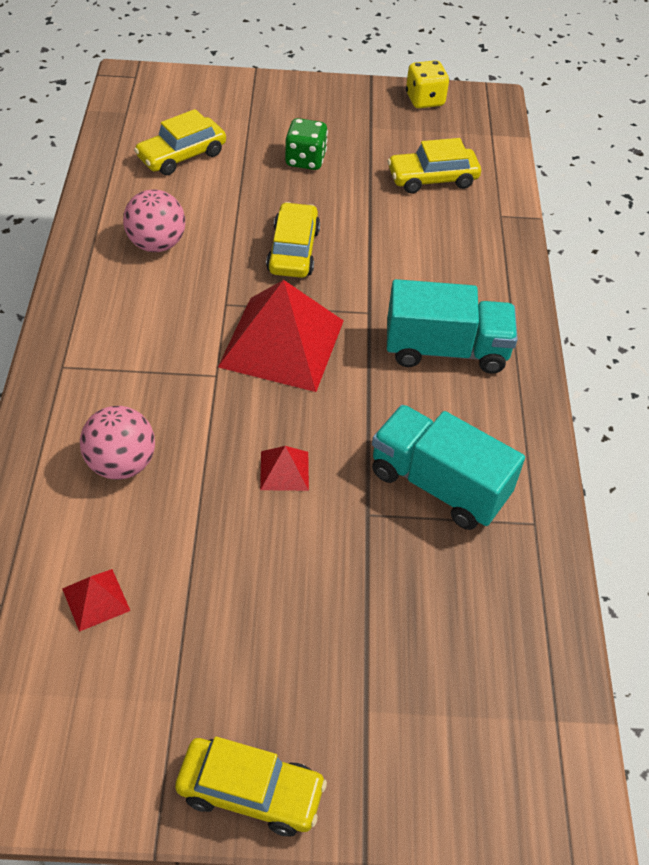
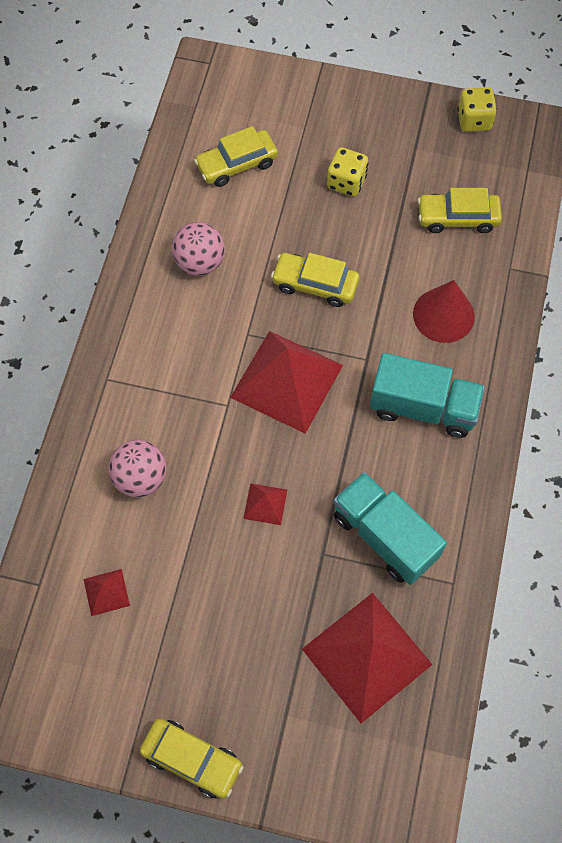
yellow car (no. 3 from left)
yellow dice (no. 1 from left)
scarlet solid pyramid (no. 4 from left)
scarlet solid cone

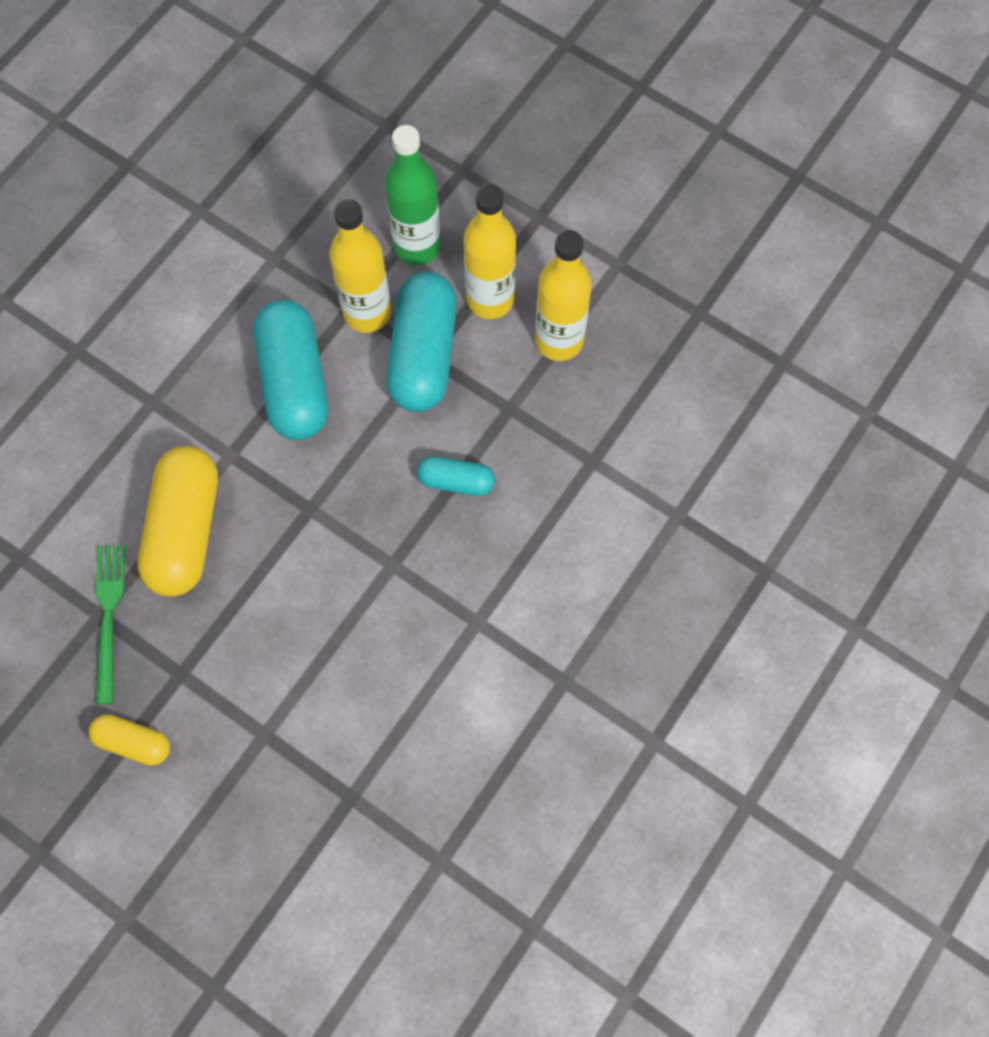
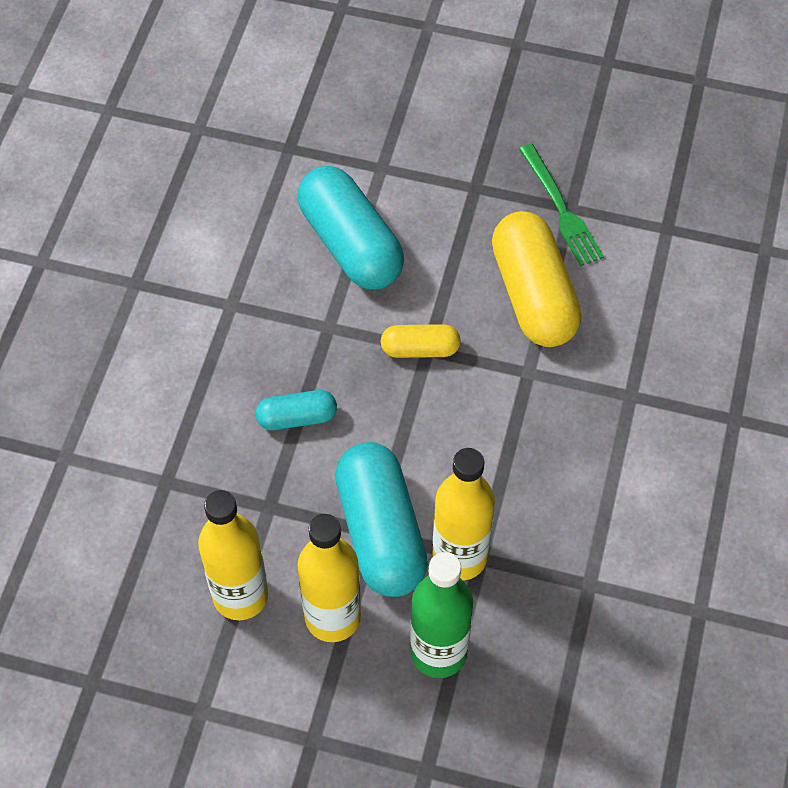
yellow capsule (no. 1 from left)
turquoise capsule (no. 2 from left)

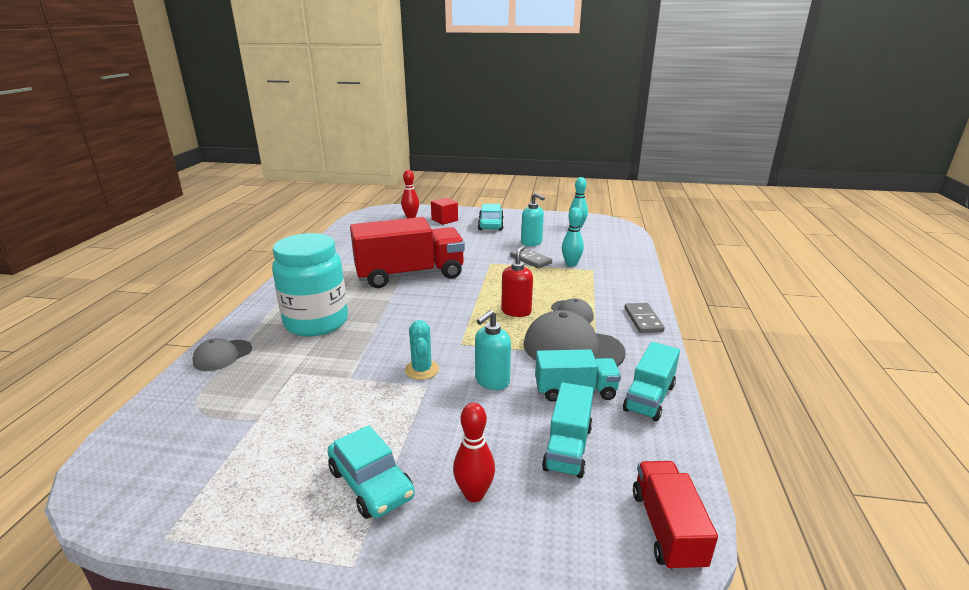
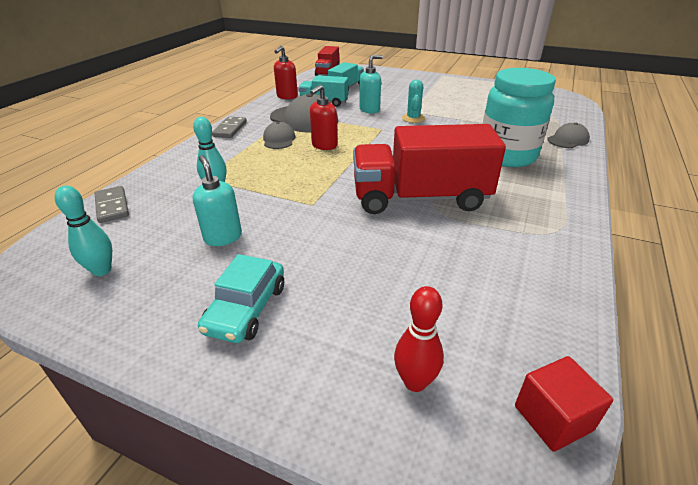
turquoise car (no. 1 from left in the first image)
scarlet solid cube
scarlet skittle (no. 2 from left in the first image)
ash-grey domino (no. 1 from left)
scarlet soap pump (no. 1 from left)

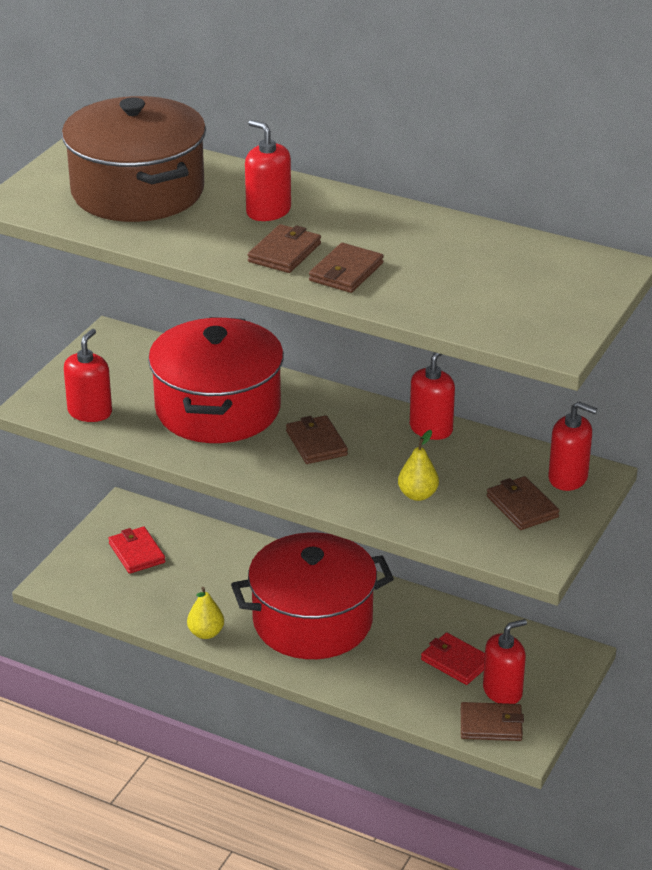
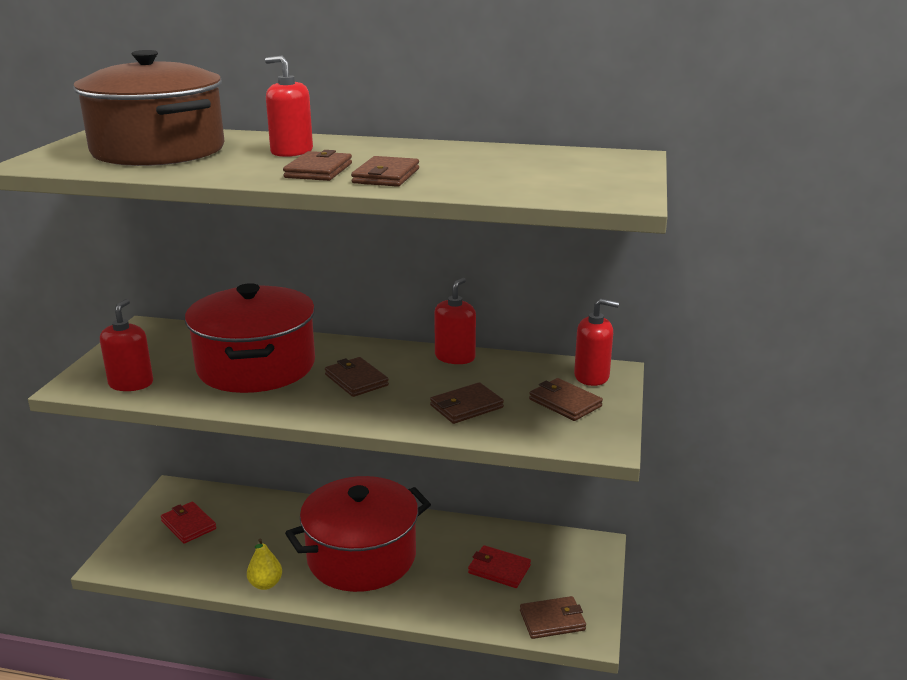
dark brown wallet (no. 4 from left)
scarlet soap pump (no. 4 from left in the first image)

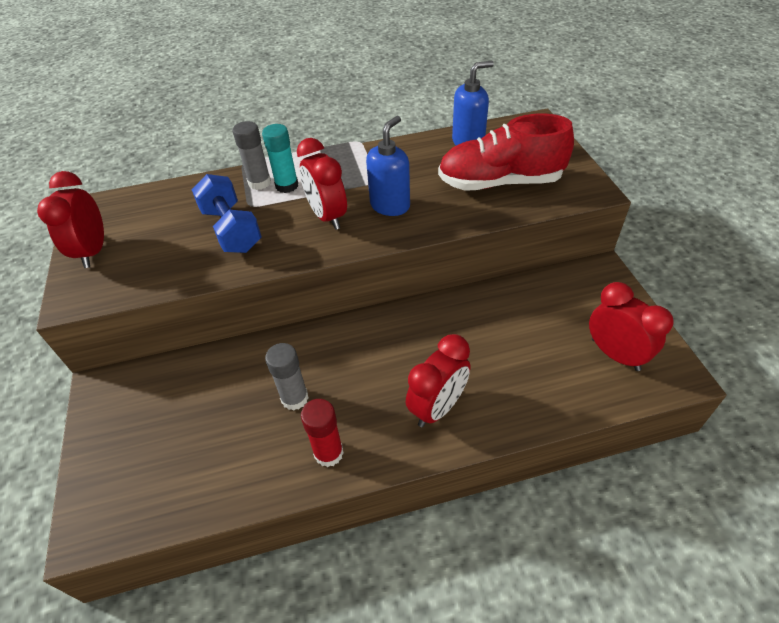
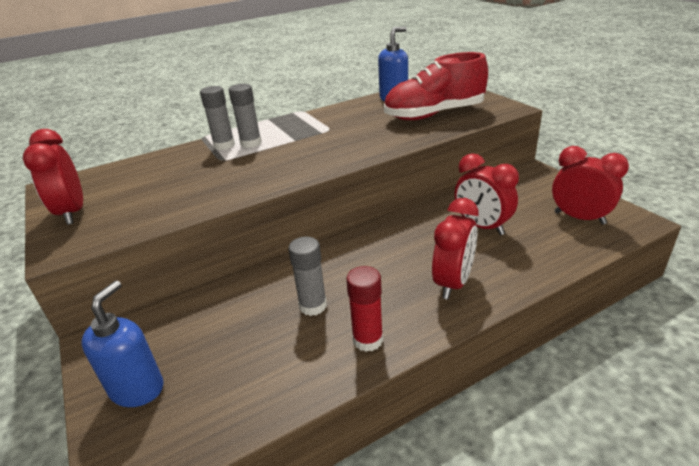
royal blue free weight
ash-grey stick of glue (no. 2 from left)
scarlet alarm clock (no. 3 from left)
royal blue soap pump (no. 1 from left)

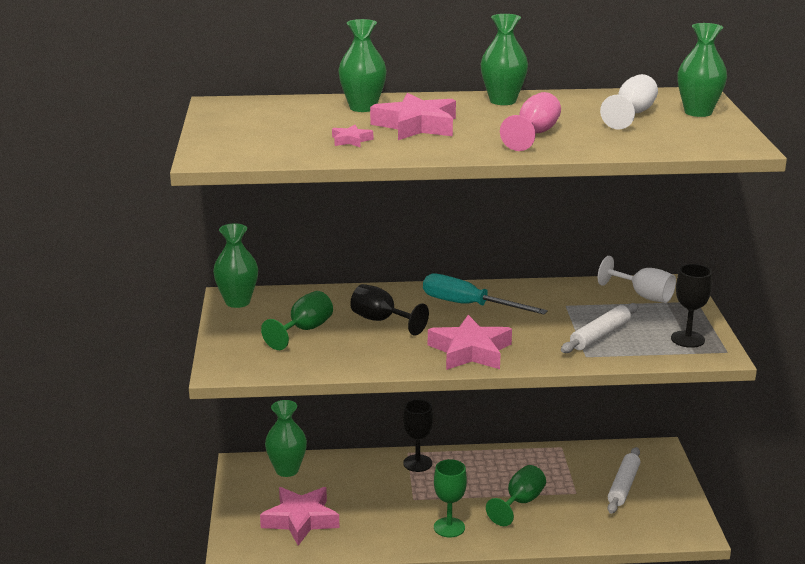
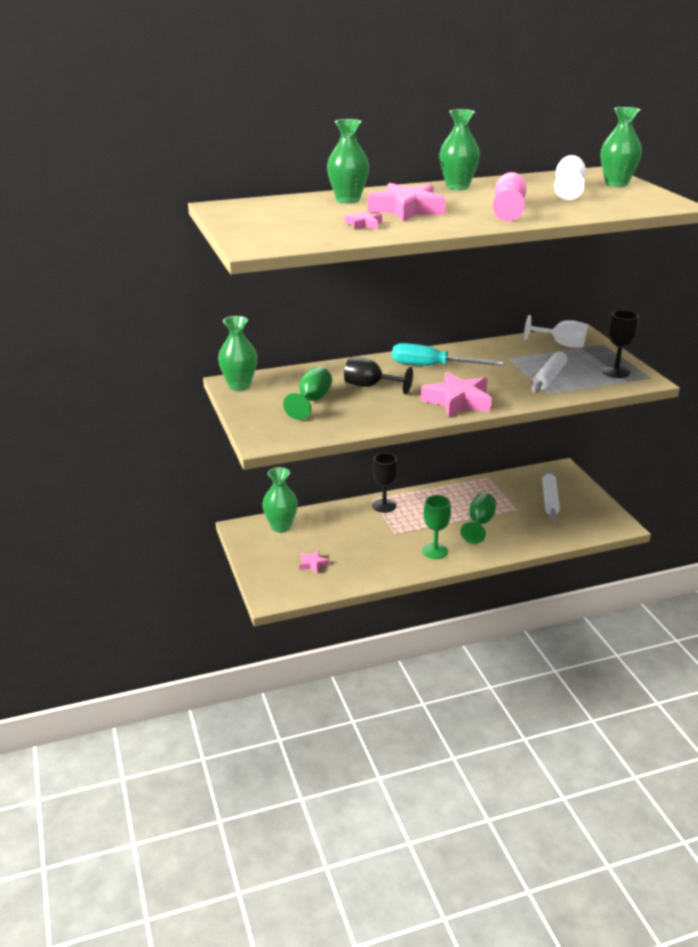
rose-pink five-pointed star (no. 1 from left)

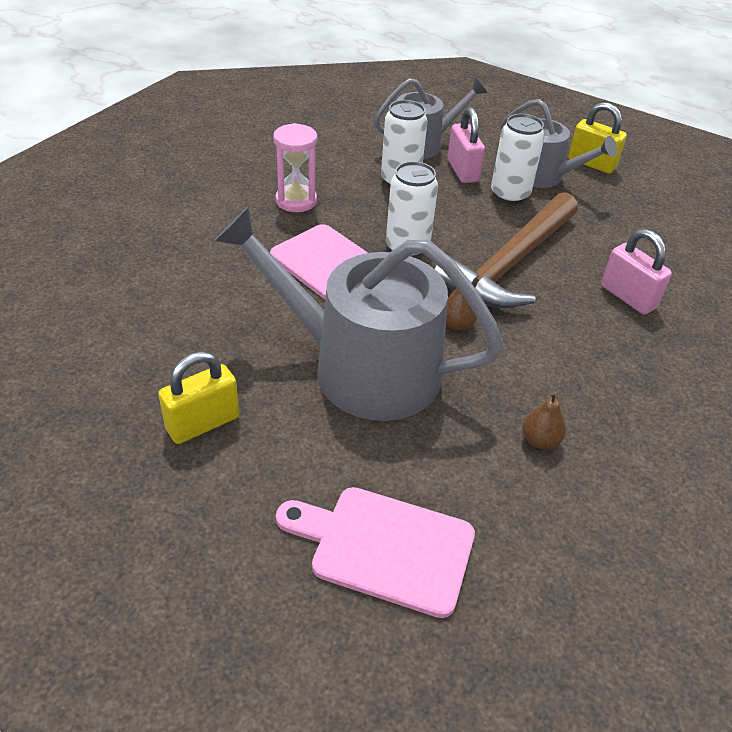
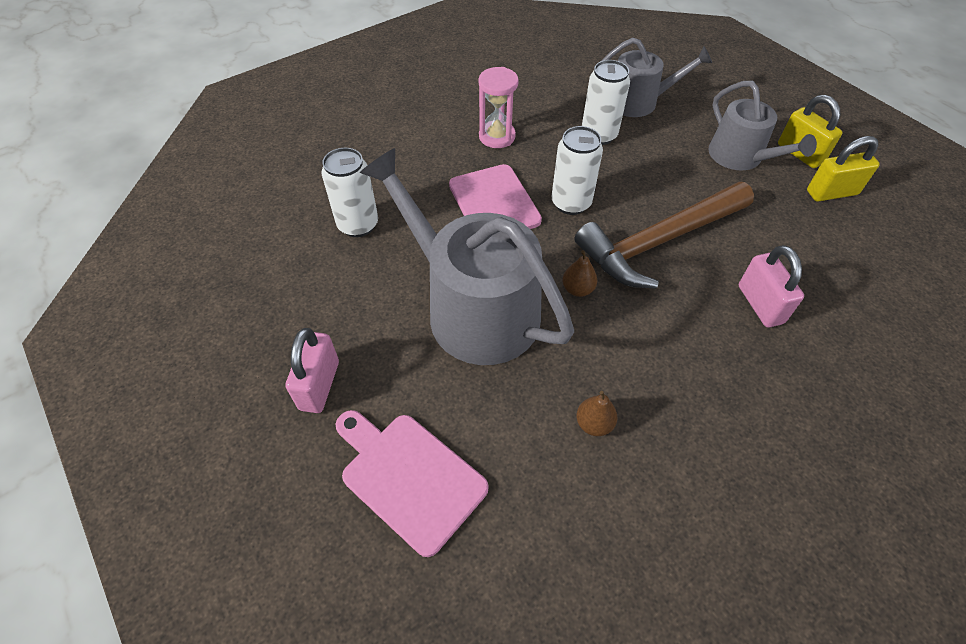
yellow lock (no. 2 from left)
rose-pink lock (no. 1 from left)
snow-white can (no. 1 from left)

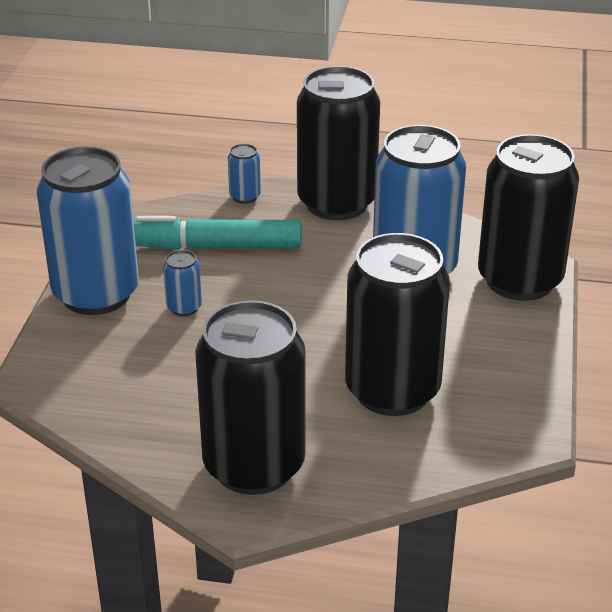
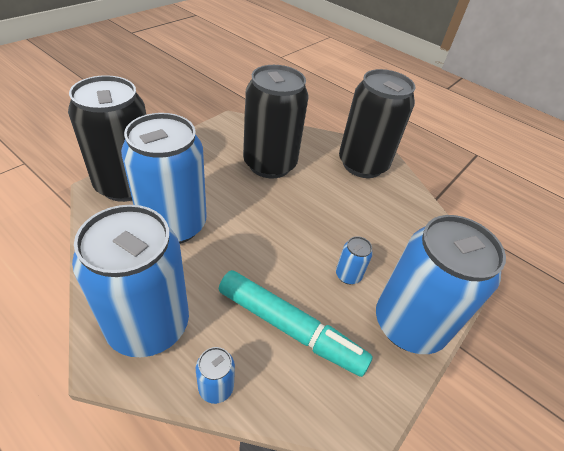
royal blue can (no. 1 from left)

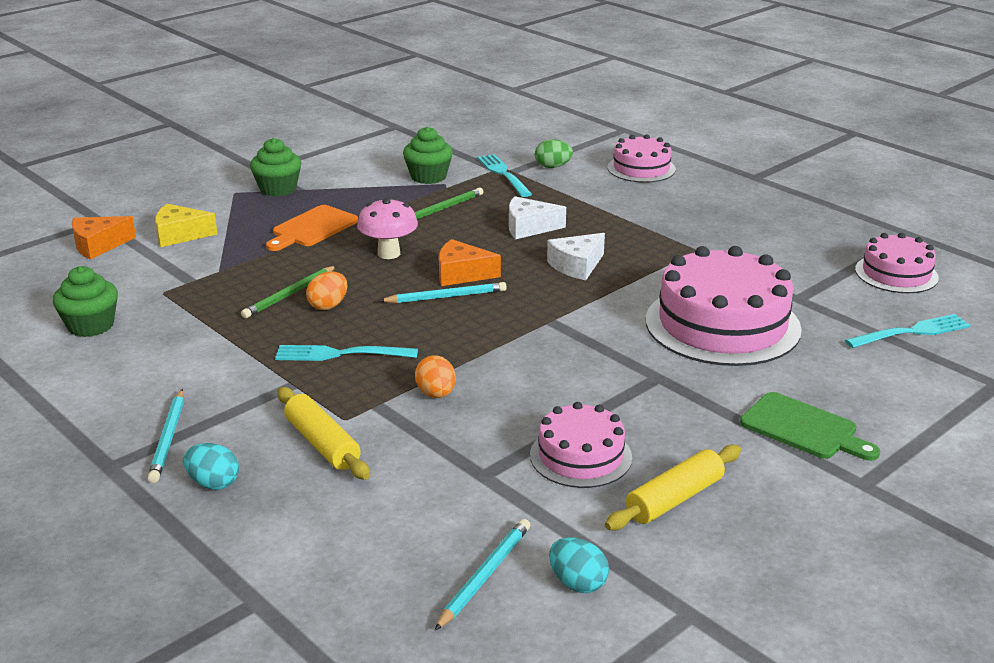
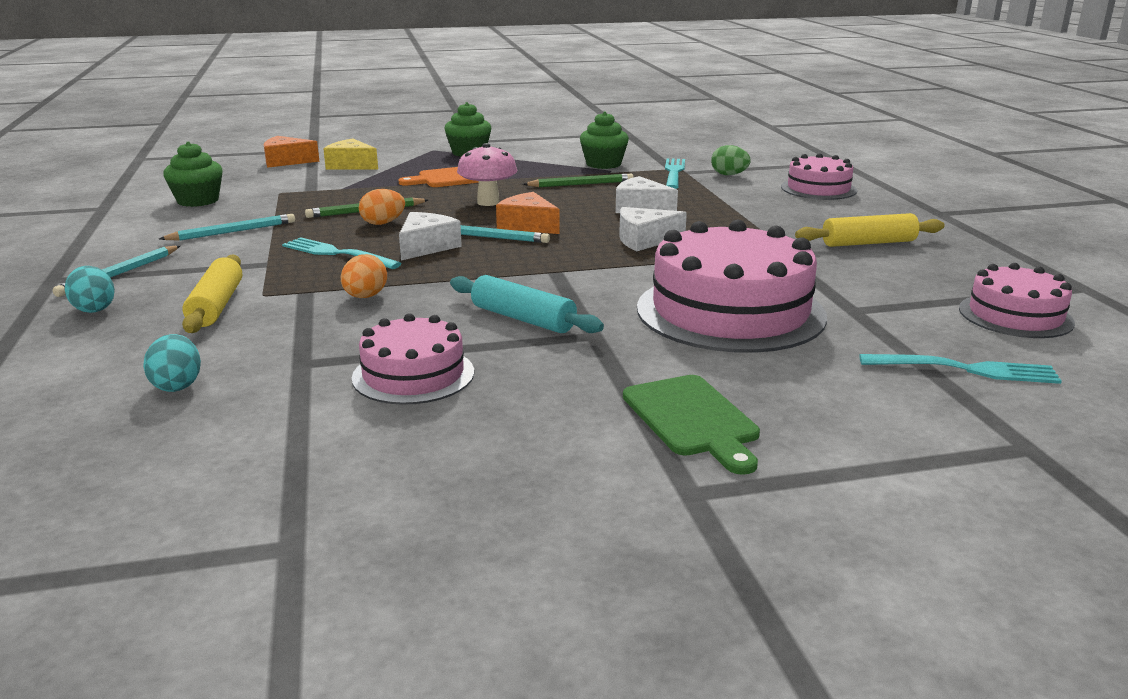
turquoise lead pencil (no. 2 from left)
turquoise toy egg (no. 2 from left)
yellow pastry roller (no. 2 from left)
snow-white piece of cheese (no. 1 from left)
turquoise pastry roller

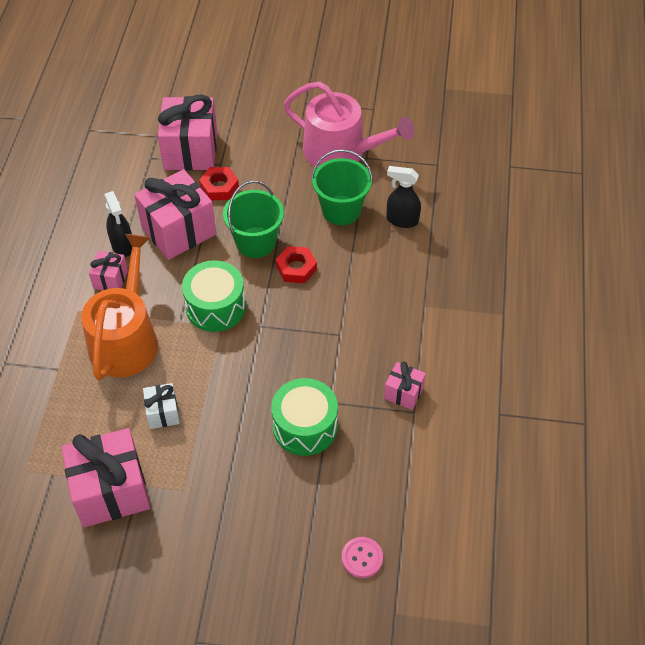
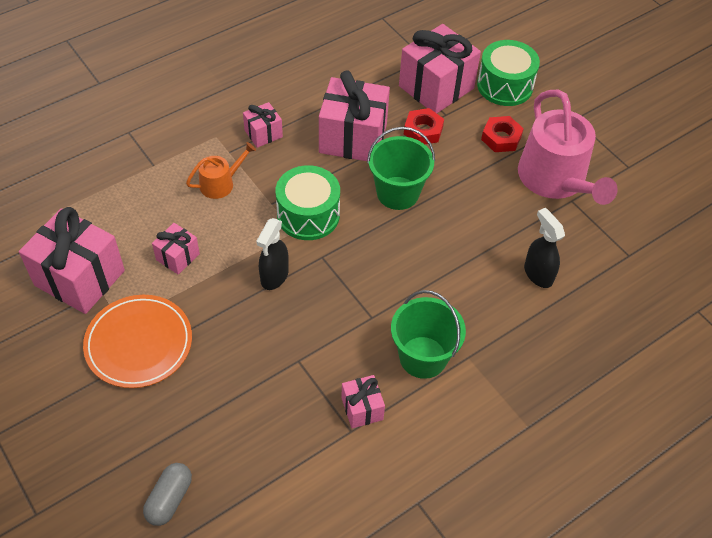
bright orange watering pot
ebony spray bottle (no. 1 from left)
rose-pink gift (no. 2 from left)
leaf-green drum (no. 2 from left)
scarlet hex nut (no. 2 from left)
leaf-green bucket (no. 2 from left)
ash-grey capsule
bright orange flat dish

